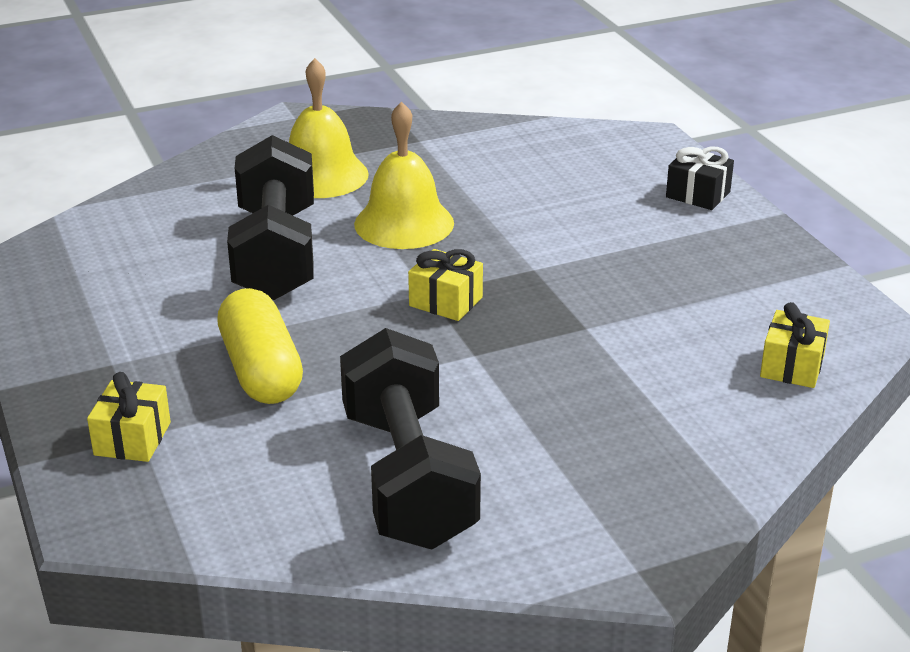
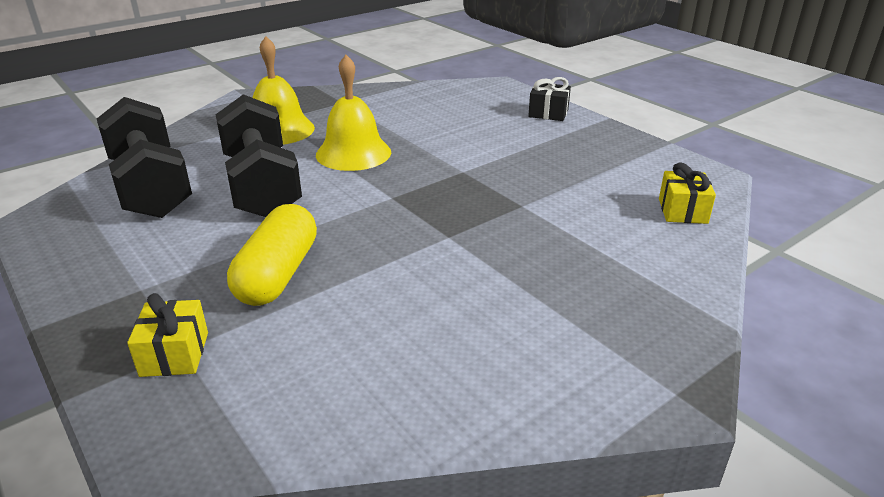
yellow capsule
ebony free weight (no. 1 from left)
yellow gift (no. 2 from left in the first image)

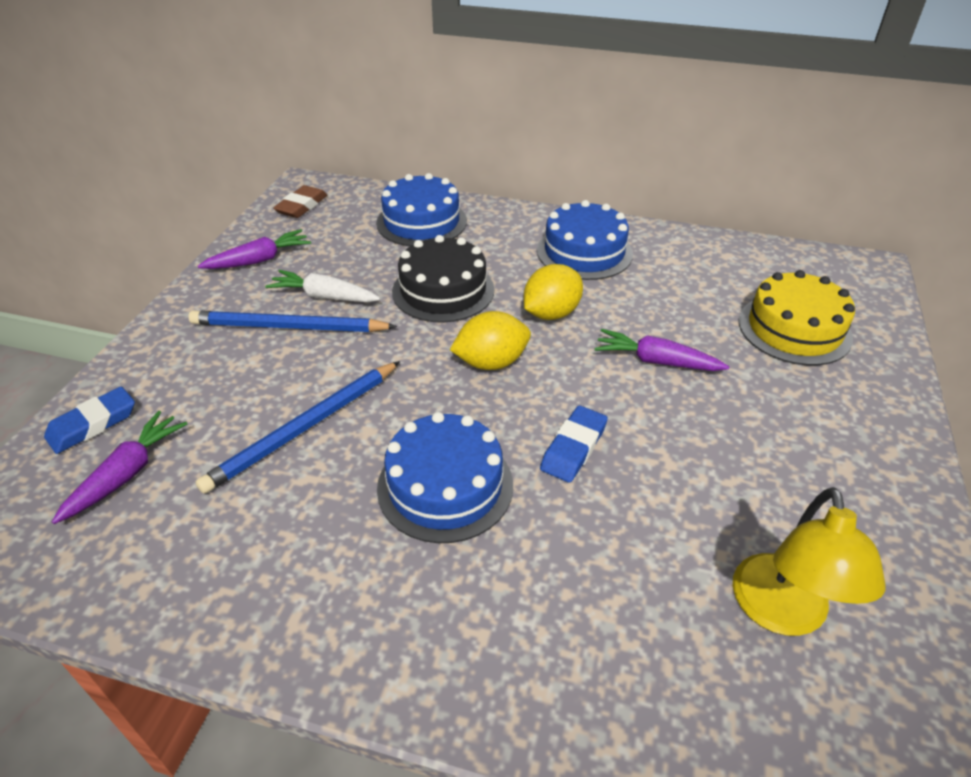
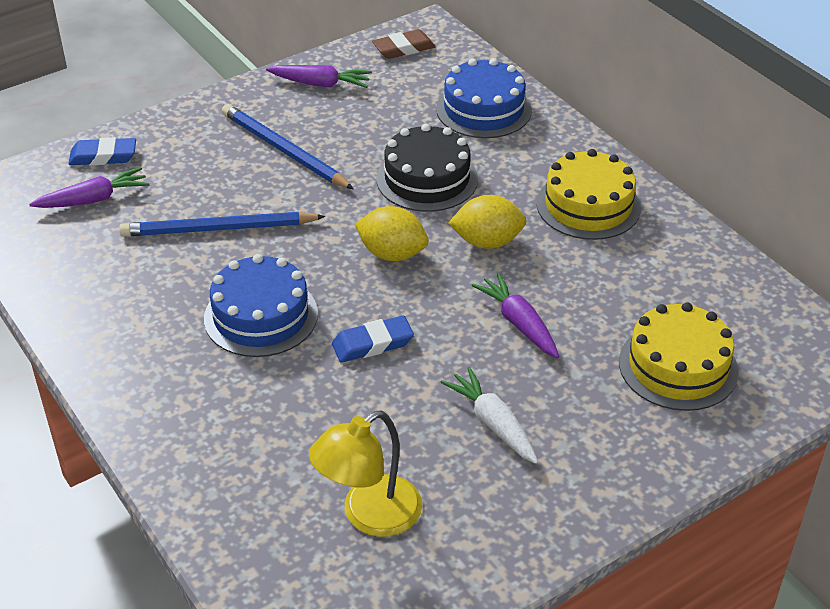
snow-white root vegetable
yellow gateau (no. 1 from left)

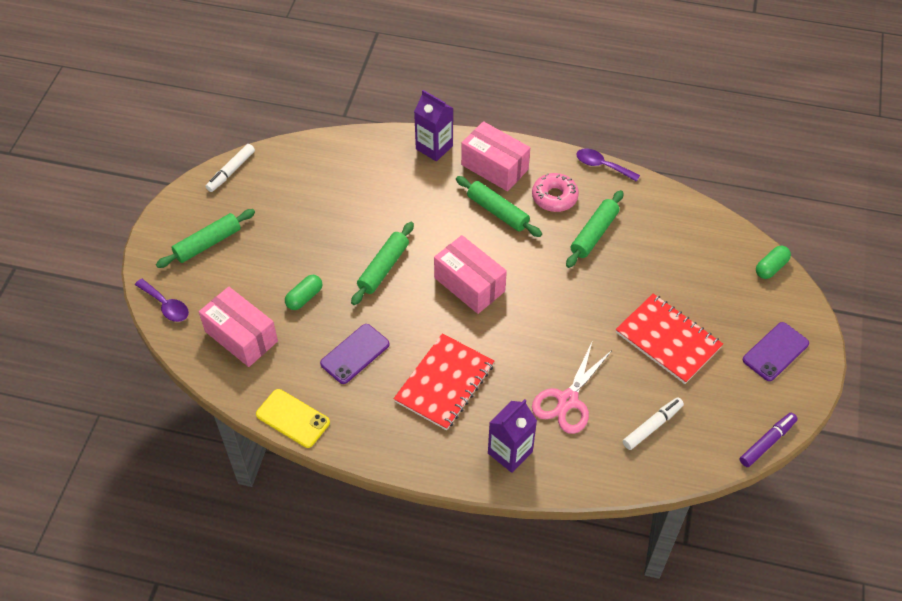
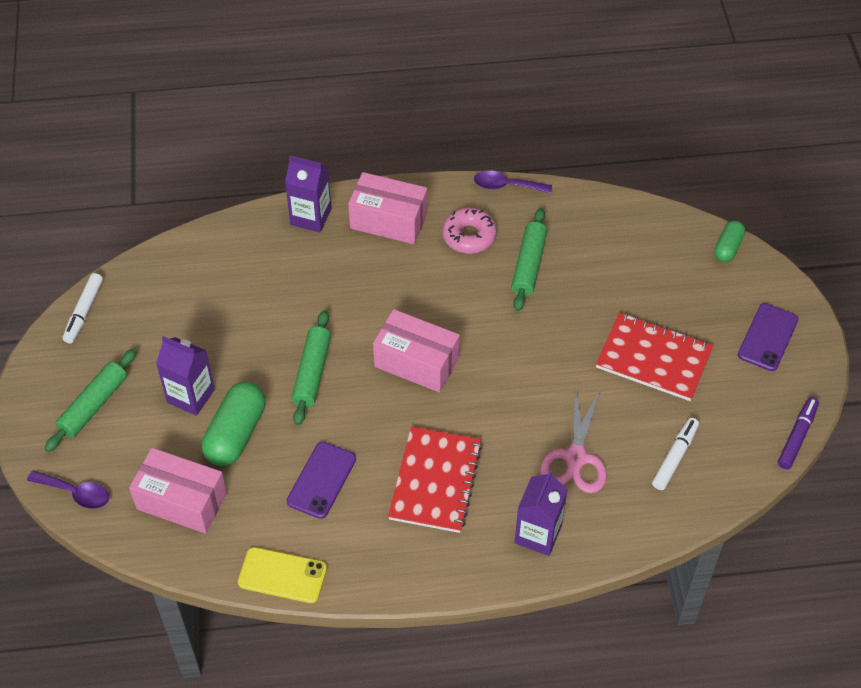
leaf-green capsule (no. 1 from left)
leaf-green pastry roller (no. 3 from left in the first image)
purple carton (no. 1 from left)

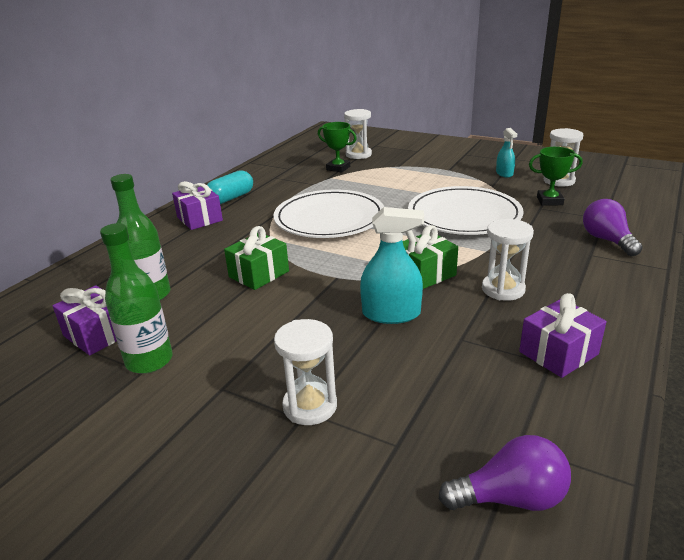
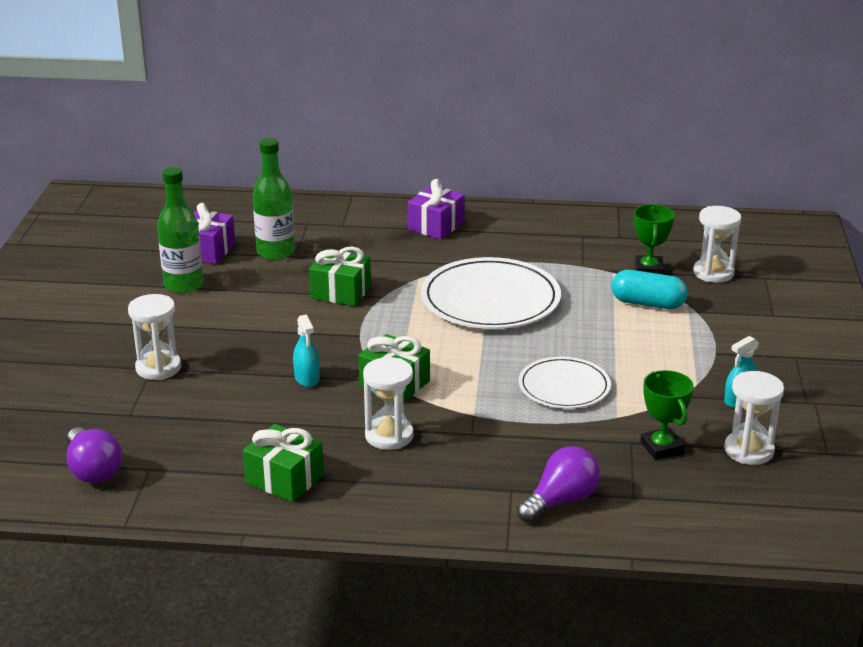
turquoise capsule
turquoise spray bottle (no. 1 from left)
snow-white flat dish (no. 2 from left)
leaf-green gift (no. 1 from left)

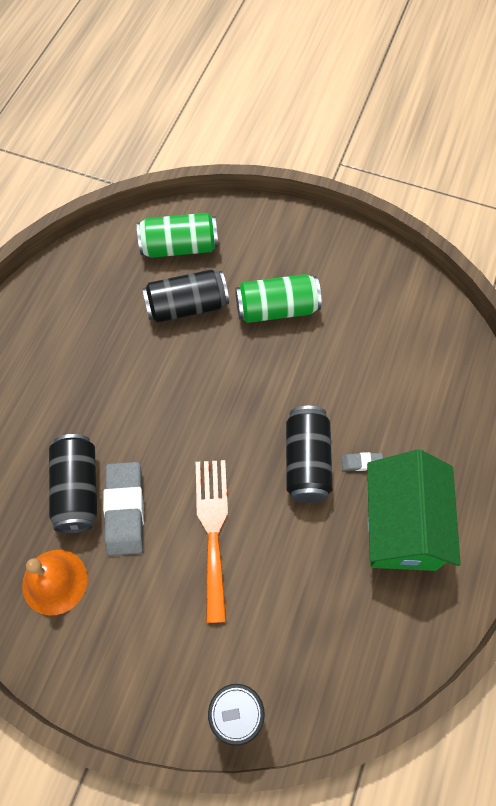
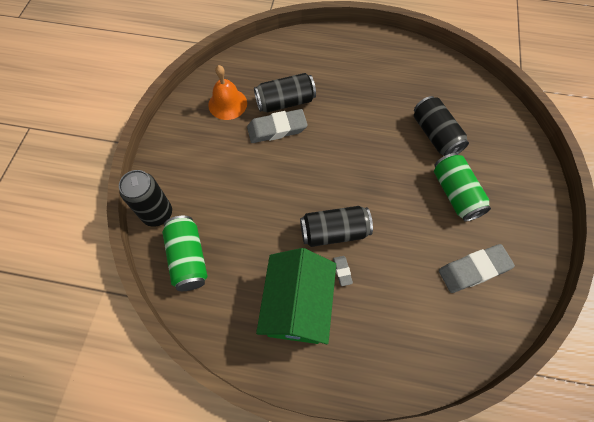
leaf-green can (no. 1 from left)
bright orange dinner fork
leaf-green toy house
ash-grey gum eraser (no. 3 from left)

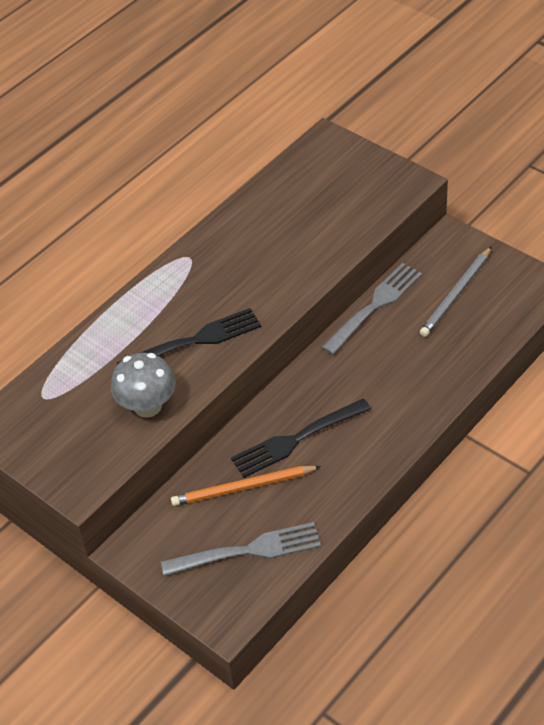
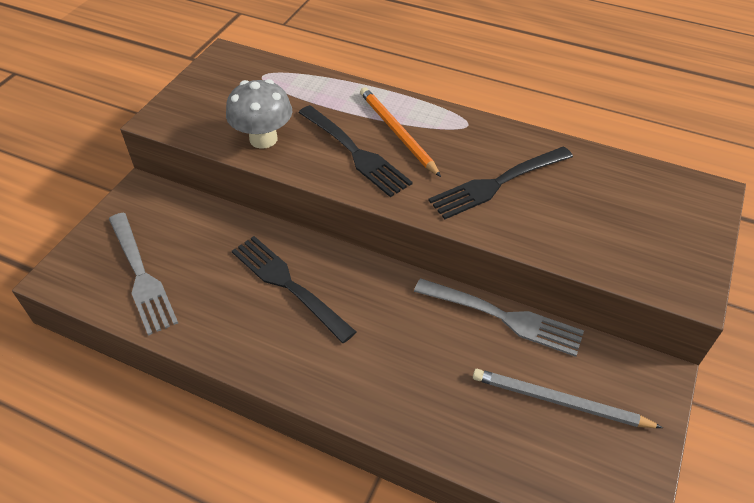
bright orange lead pencil
ebony dinner fork (no. 3 from left)

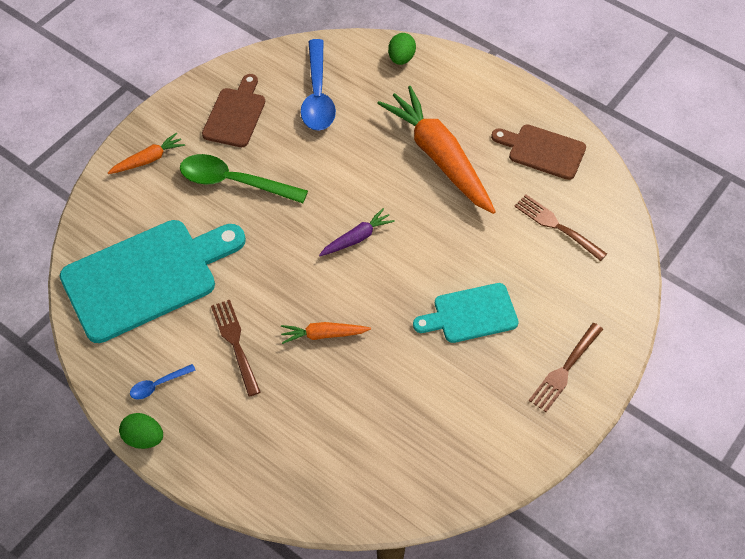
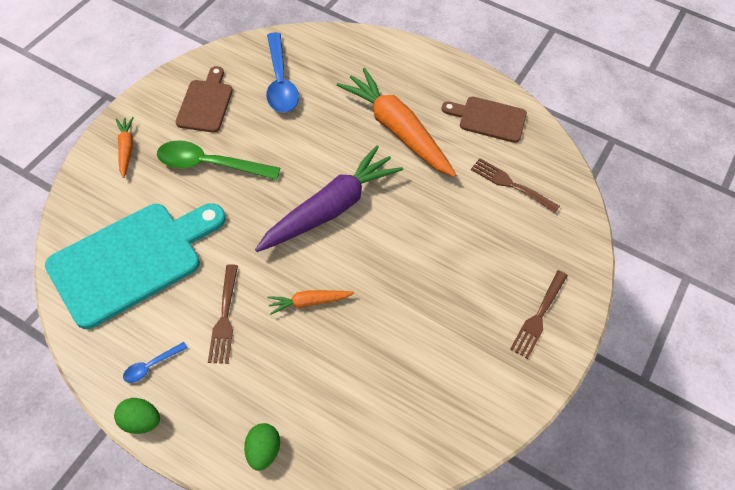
bright orange root vegetable (no. 1 from left)
dark brown dinner fork (no. 1 from left)
purple root vegetable
leaf-green toy egg (no. 2 from left)
turquoise chopping board (no. 2 from left in the first image)

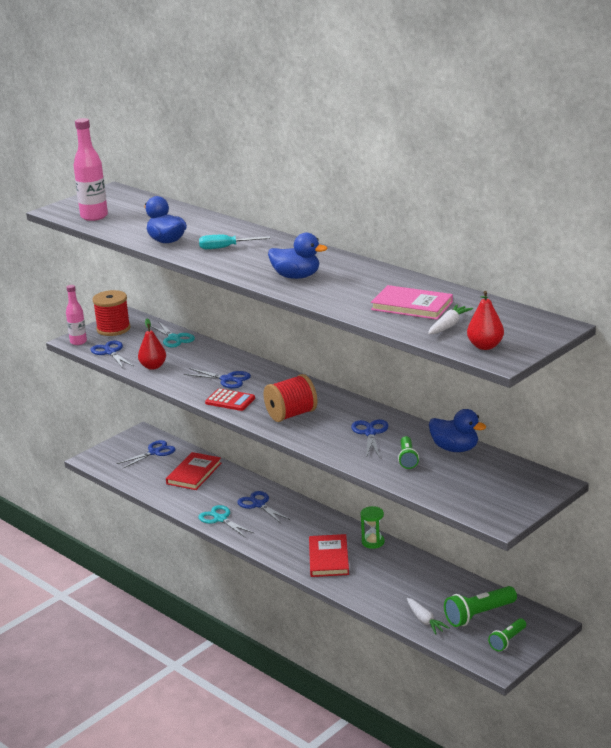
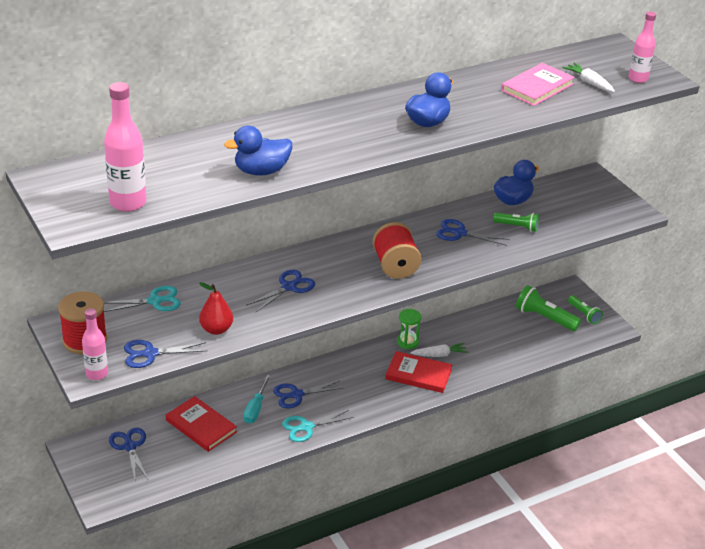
turquoise flat screwdriver
scarlet calculator
snow-white root vegetable (no. 1 from left)
leaf-green torch (no. 2 from left)
rose-pink bottle (no. 3 from left)

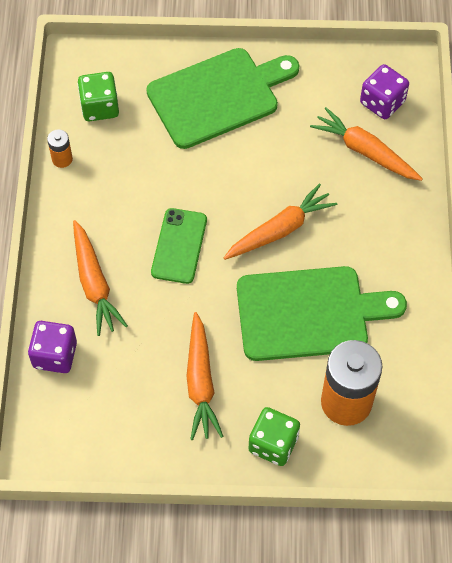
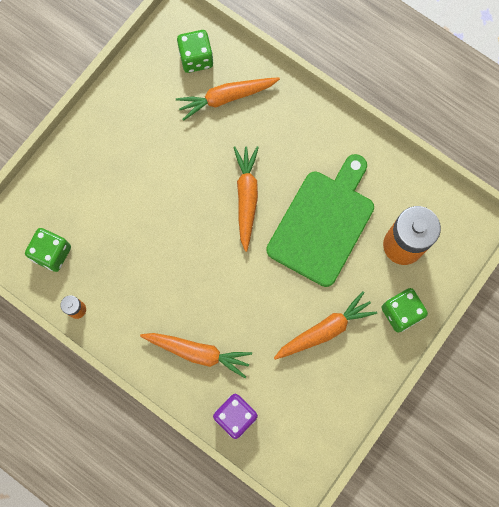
leaf-green chopping board (no. 1 from left in the first image)
leaf-green phone
bright orange root vegetable (no. 4 from left)
leaf-green dice (no. 2 from left)

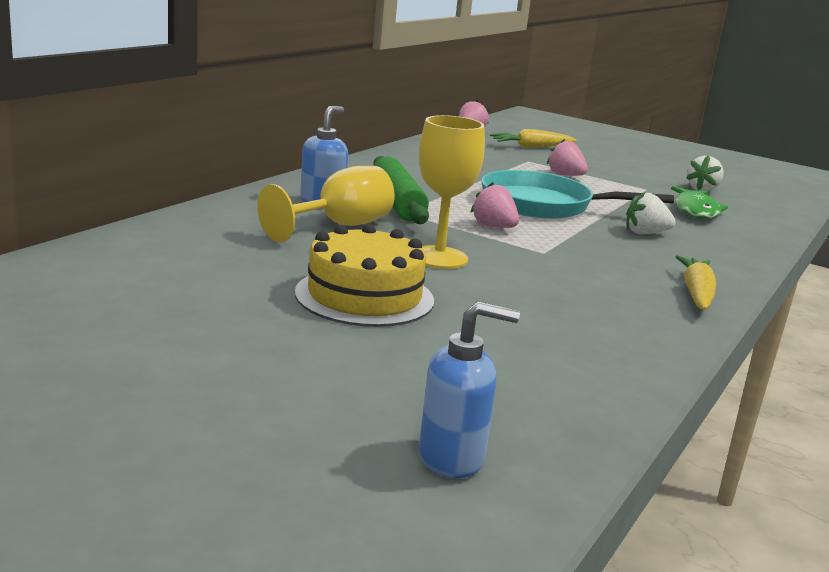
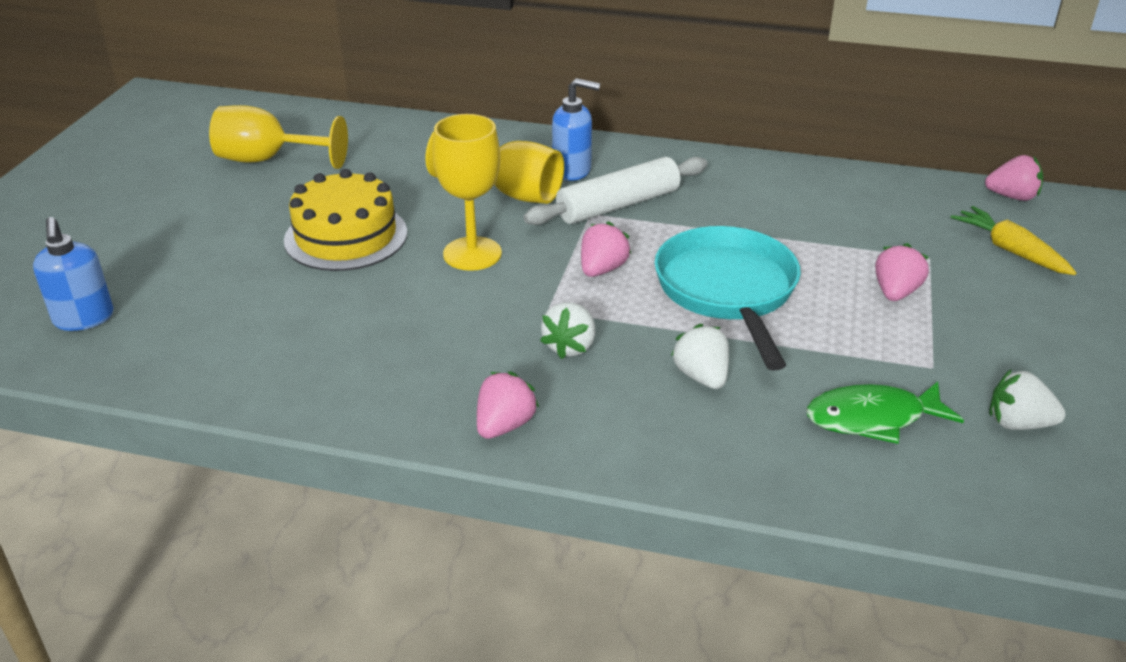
snow-white pastry roller
rose-pink berry (no. 1 from left)
yellow goblet (no. 1 from left)
snow-white berry (no. 1 from left)

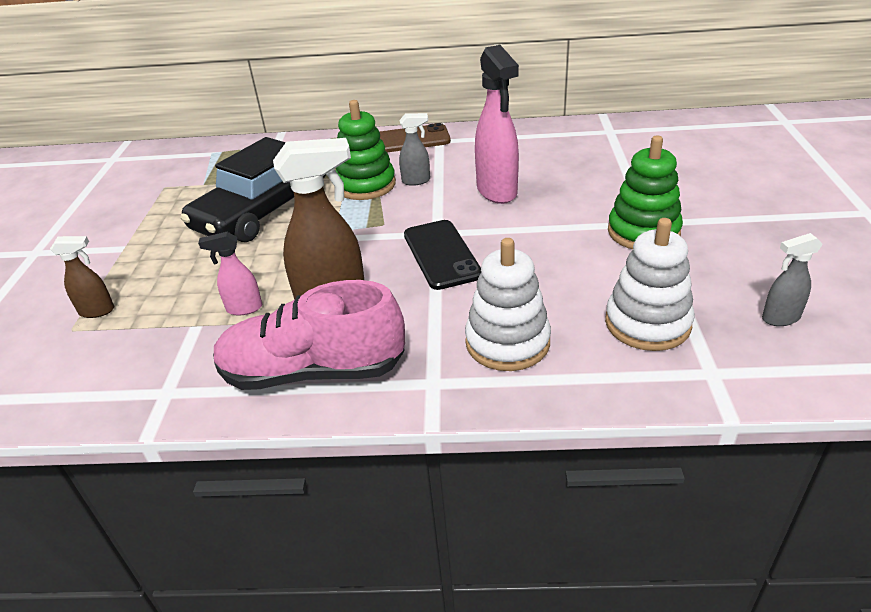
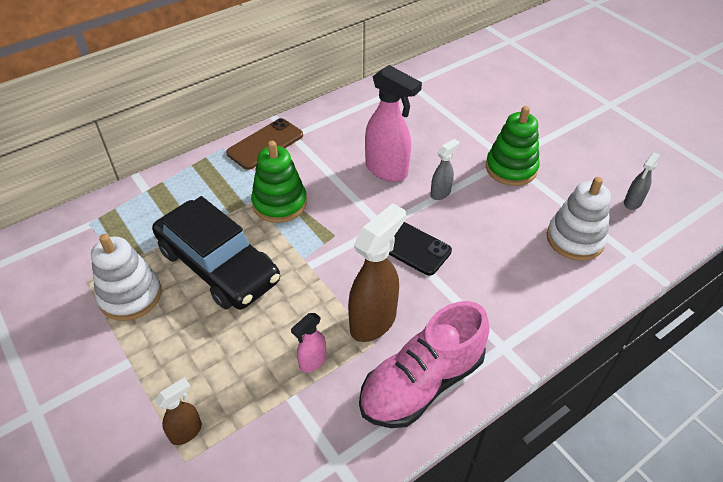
ebony car
ash-grey spray bottle (no. 1 from left)
snow-white stacking rings (no. 1 from left)

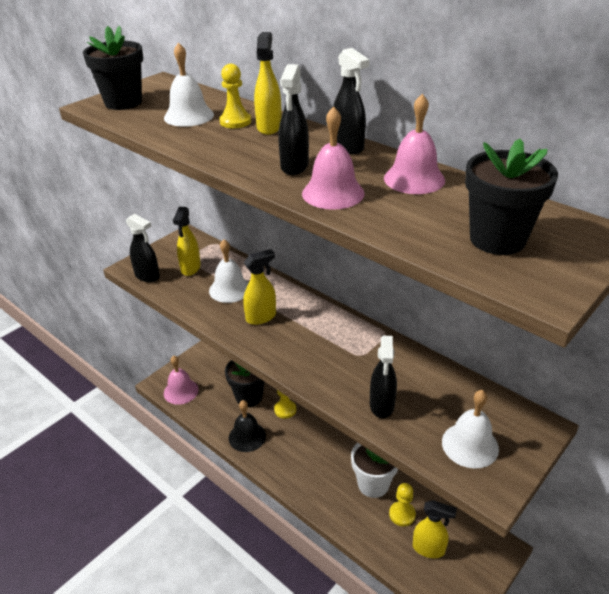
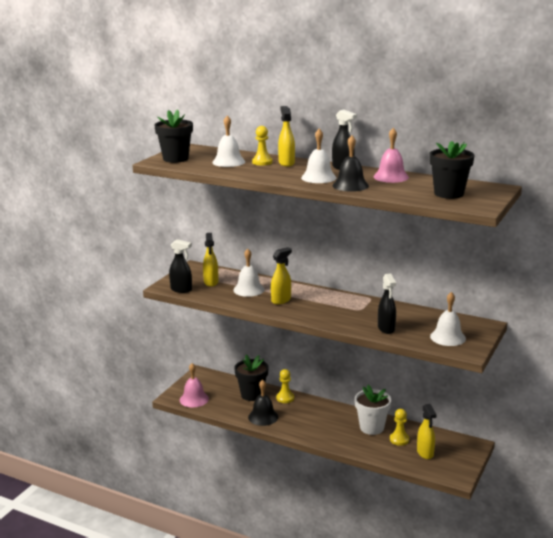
snow-white school bell (no. 3 from left)
ebony school bell (no. 2 from left)
yellow spray bottle (no. 4 from left)

